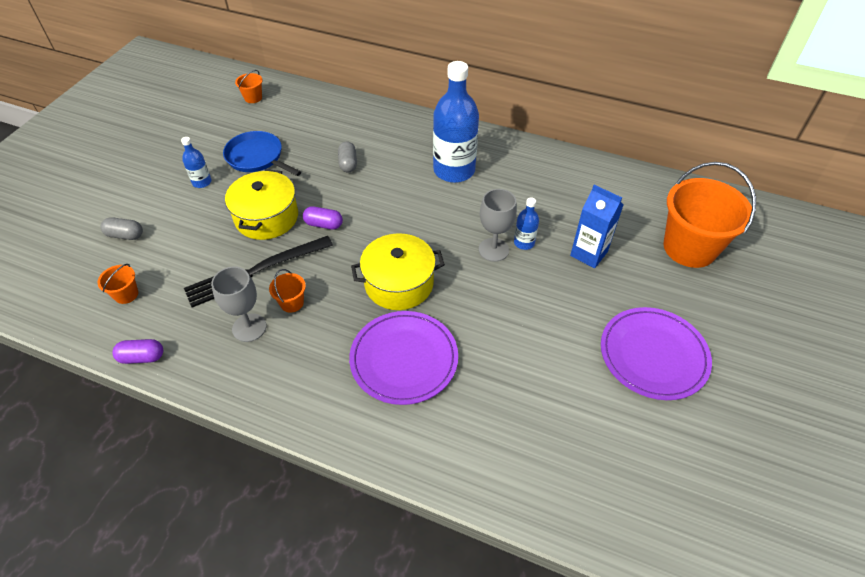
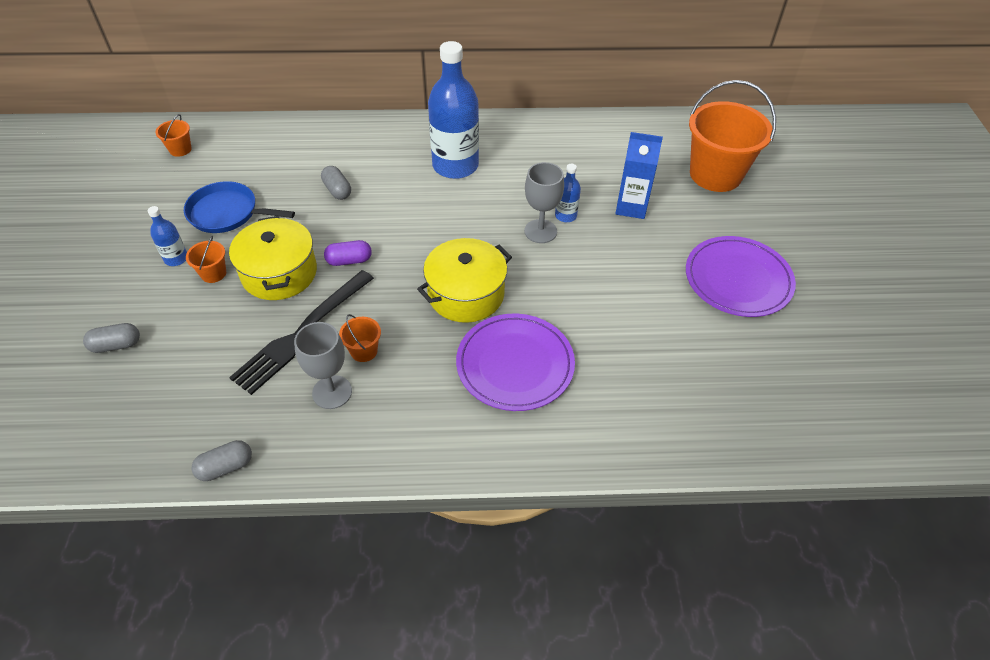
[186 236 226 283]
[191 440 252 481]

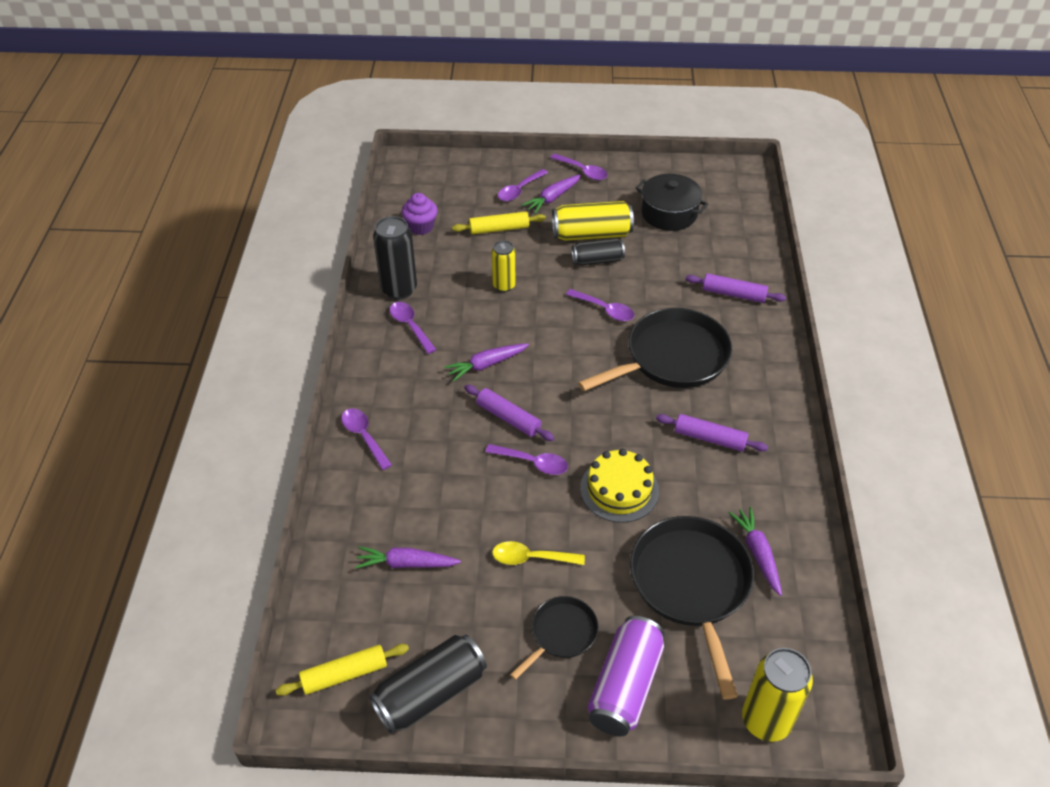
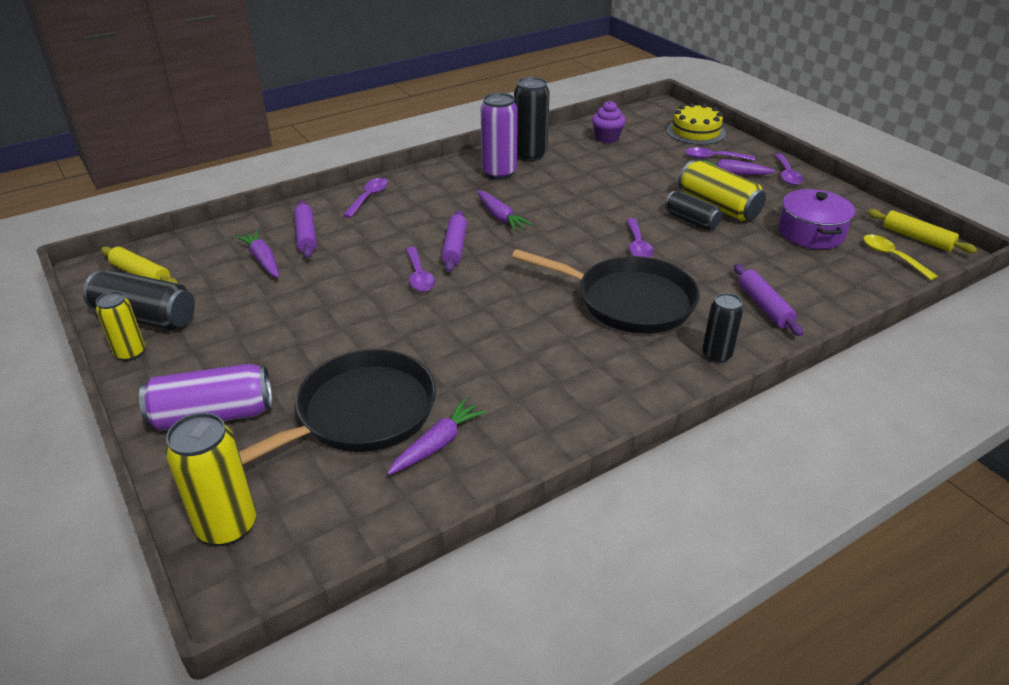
[481 92 517 180]
[477 190 532 231]
[867 209 977 253]
[96 291 145 361]
[863 234 938 280]
[510 596 599 680] (first image)
[667 103 726 145]
[779 189 855 249]
[294 200 317 258]
[702 293 743 363]

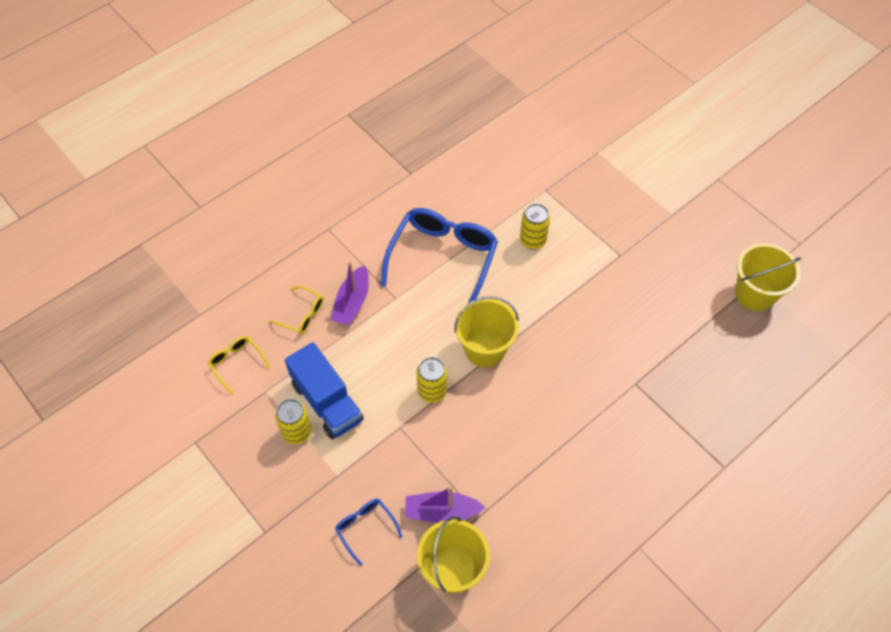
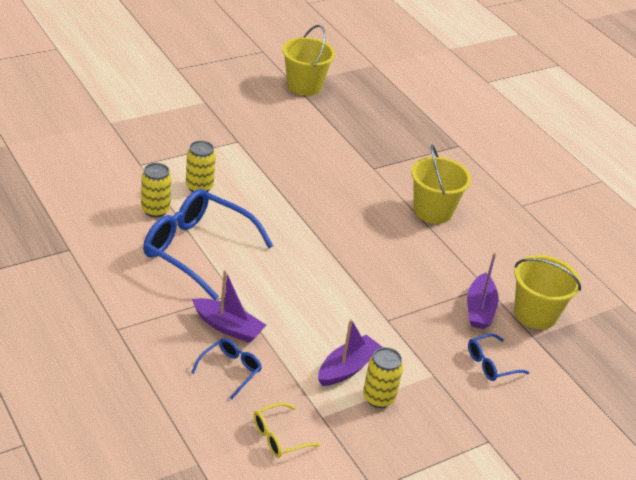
[191 338 262 400]
[318 319 382 386]
[141 163 171 217]
[411 145 471 224]

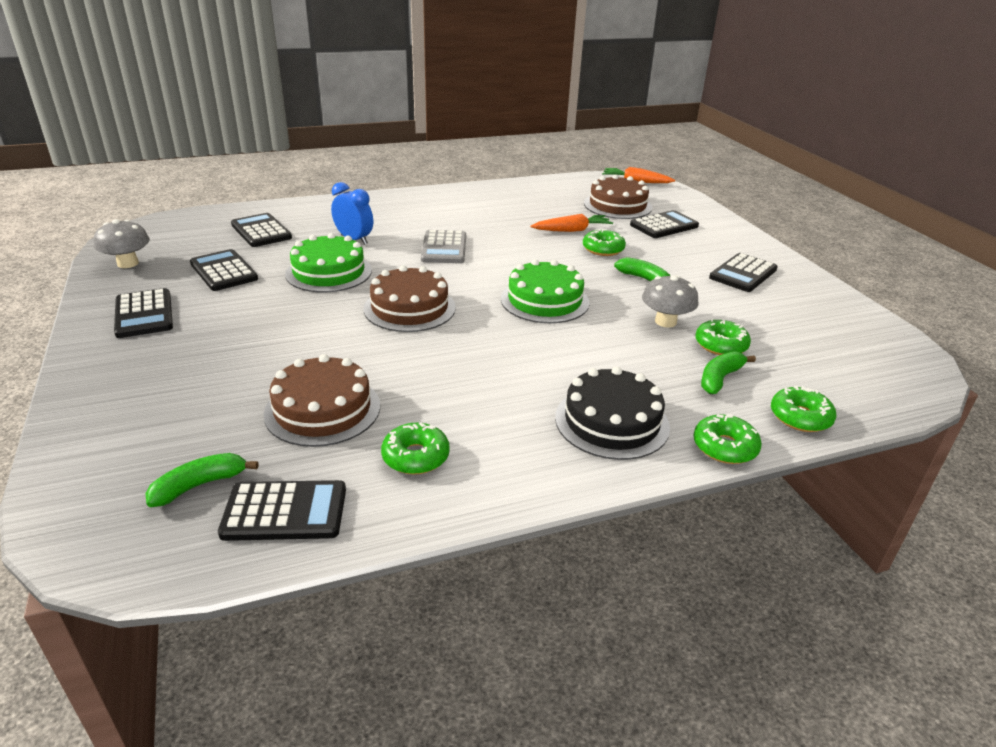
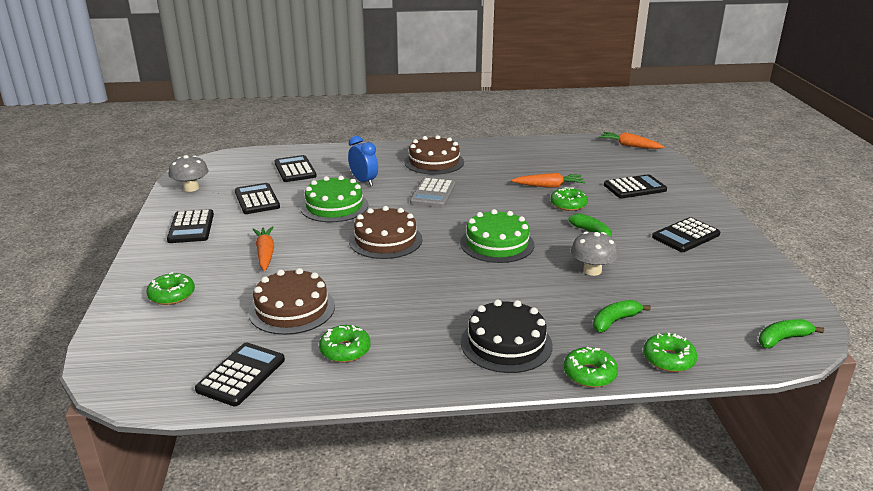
[759 319 824 348]
[195 342 285 406]
[404 135 464 175]
[147 272 195 305]
[252 226 274 271]

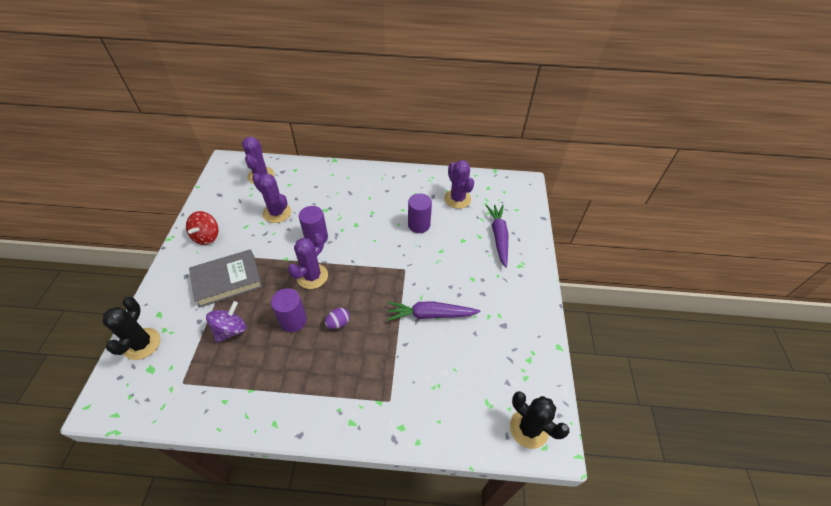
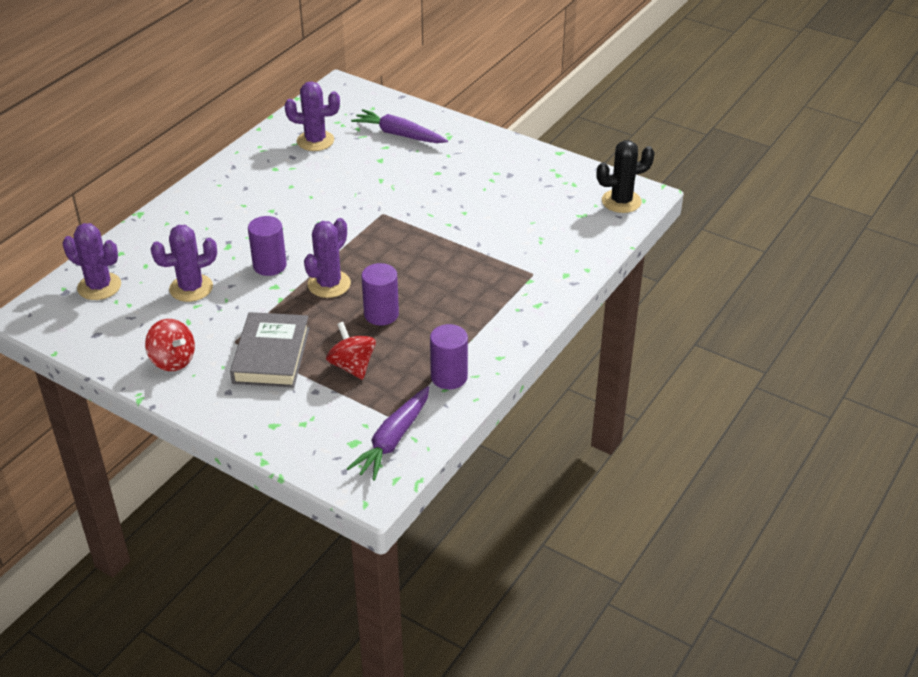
[102 297 160 360] (first image)
[326 322 376 380]
[304 218 351 298]
[325 308 350 329] (first image)
[346 386 429 481]
[430 324 468 389]

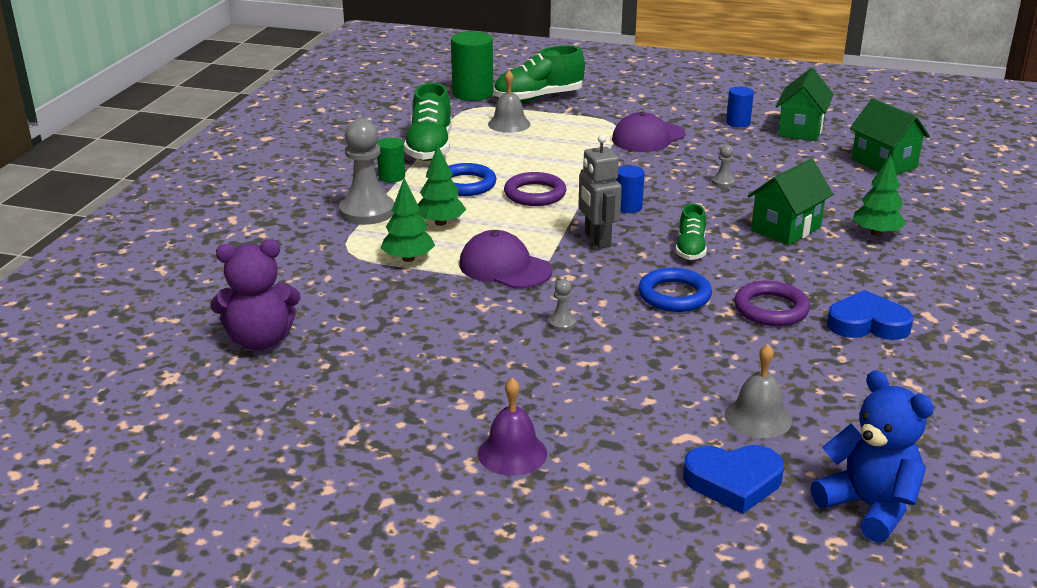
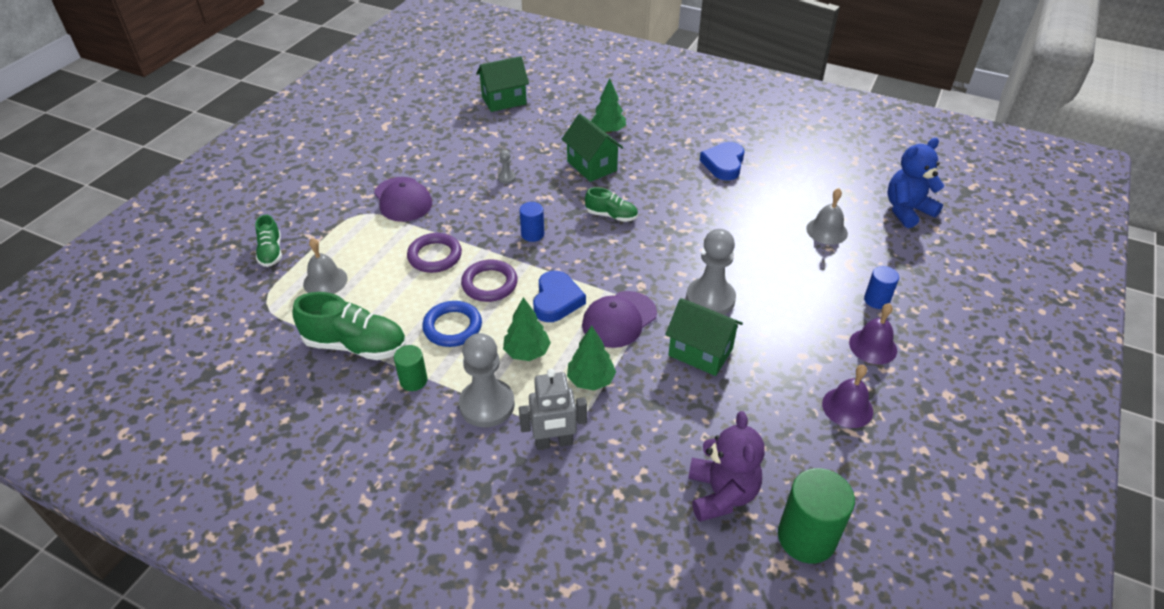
[778 468 855 564]
[255 215 282 267]
[686 229 736 315]
[519 369 587 450]
[638 268 712 312] (first image)
[533 270 586 322]
[864 266 899 309]
[407 233 462 273]
[665 298 743 376]
[822 365 873 428]

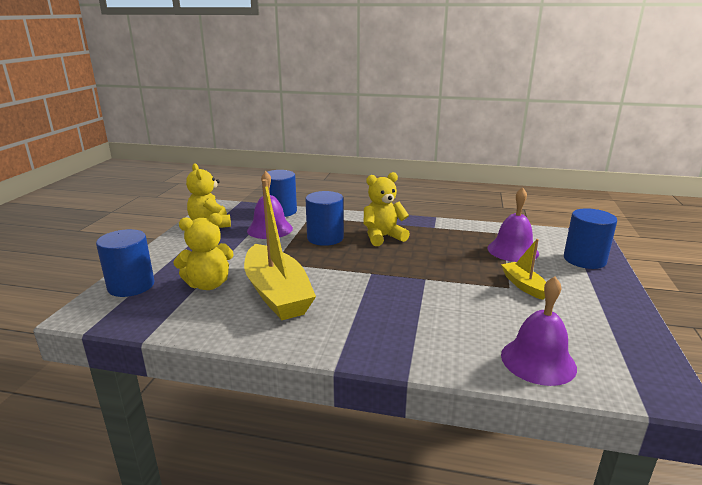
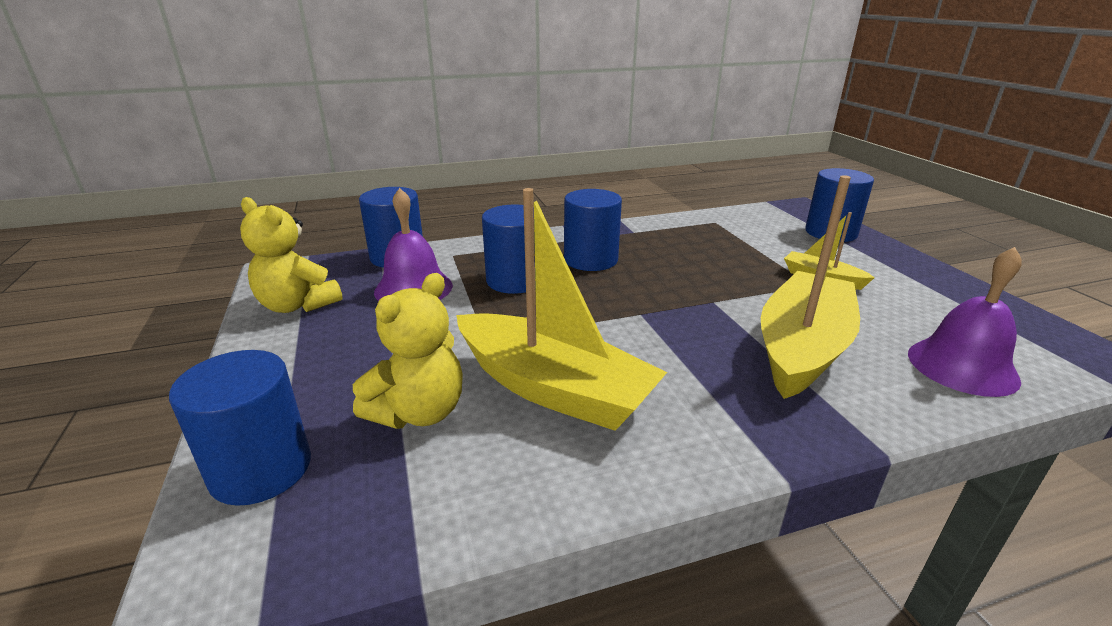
[564 189 622 271]
[488 187 539 262] (first image)
[761 175 860 399]

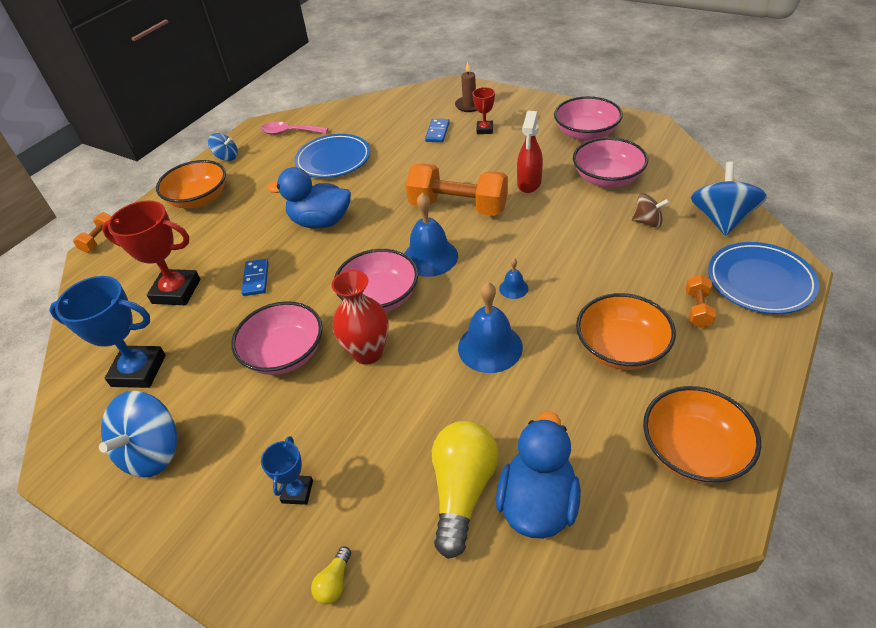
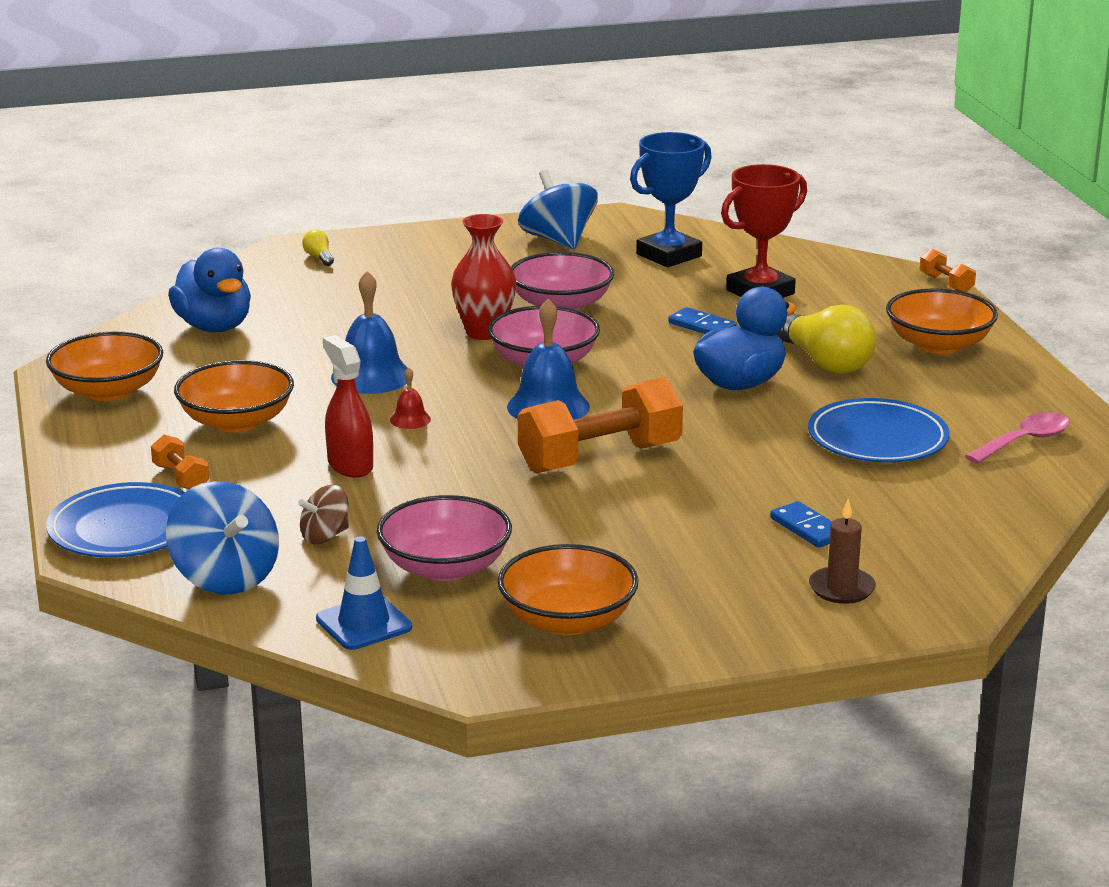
[208 133 238 161] (first image)
[261 436 313 505] (first image)
[776 305 876 374]
[472 87 495 134] (first image)
[390 367 431 429]
[323 335 373 478]
[497 544 639 635]
[316 536 412 650]

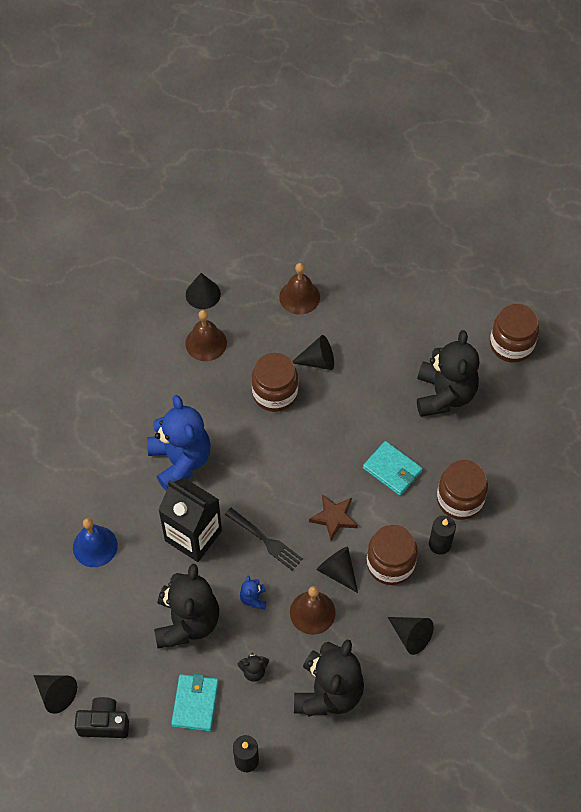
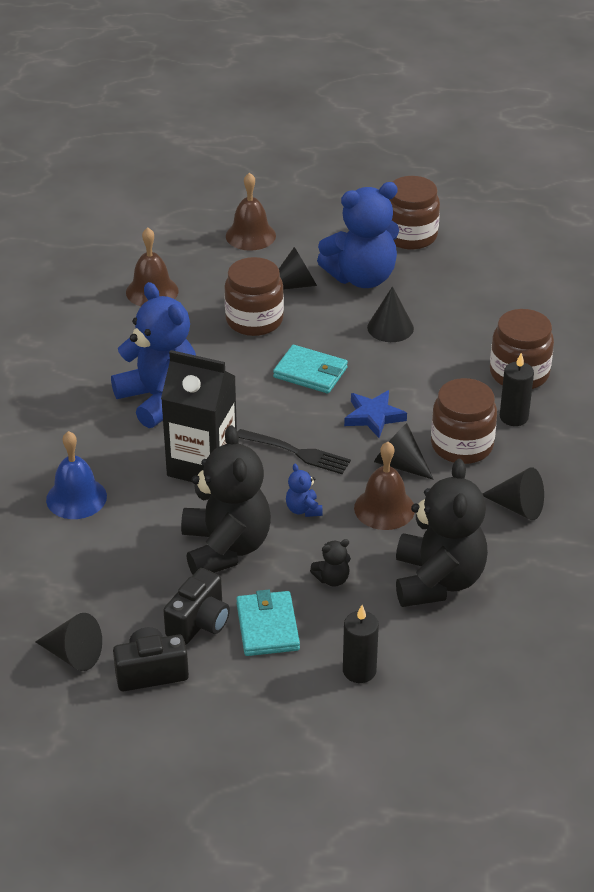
[367 286 414 342]
[344 390 407 438]
[273 345 348 394]
[417 330 480 417] (first image)
[390 176 440 250]
[163 568 230 645]
[317 182 399 288]

